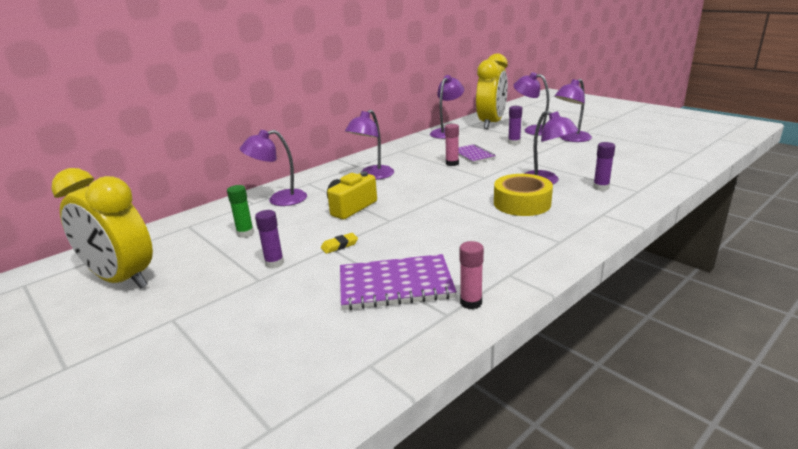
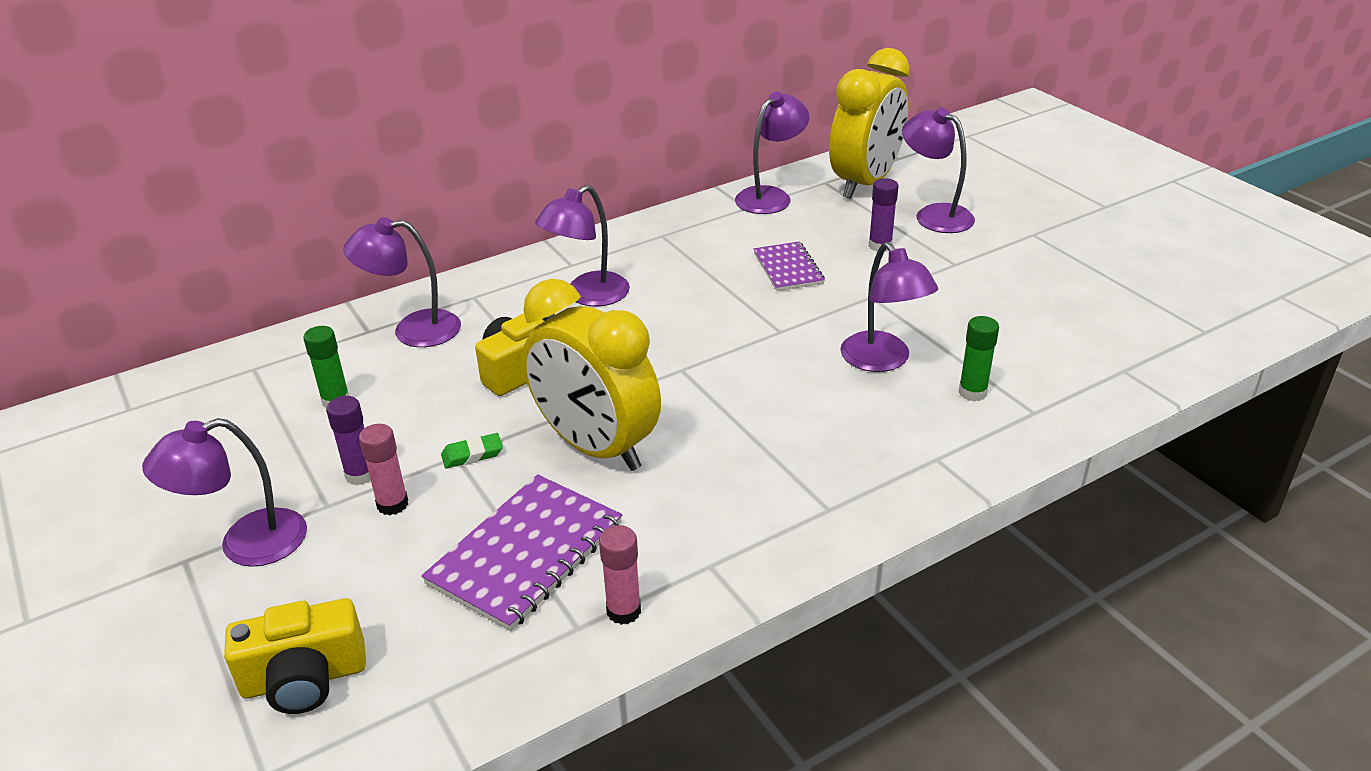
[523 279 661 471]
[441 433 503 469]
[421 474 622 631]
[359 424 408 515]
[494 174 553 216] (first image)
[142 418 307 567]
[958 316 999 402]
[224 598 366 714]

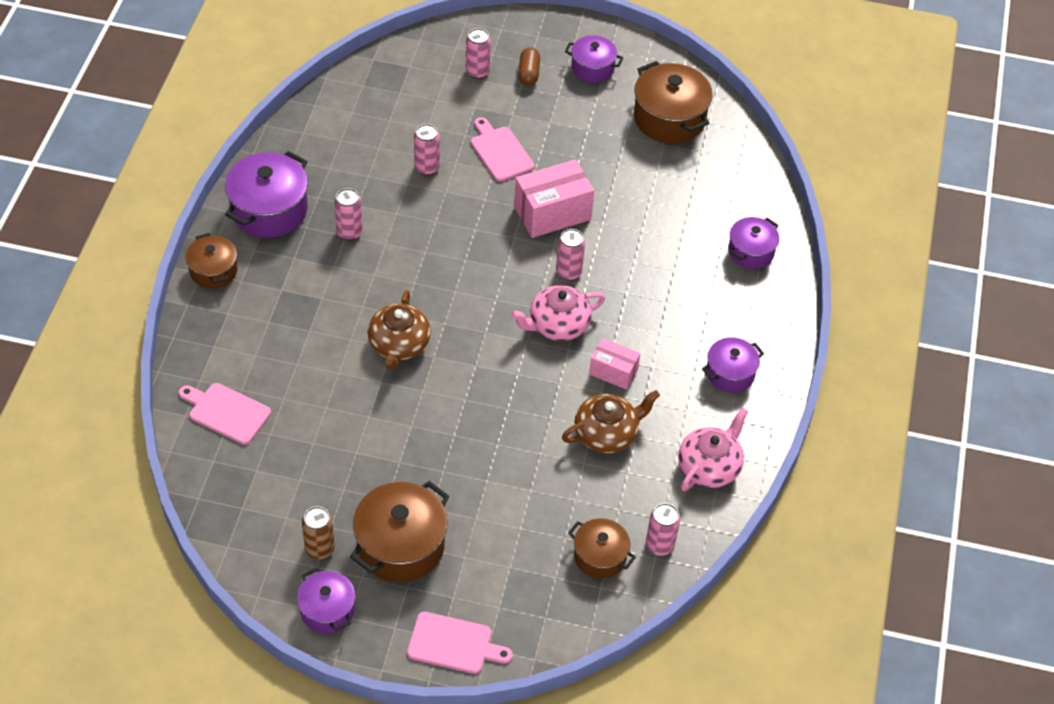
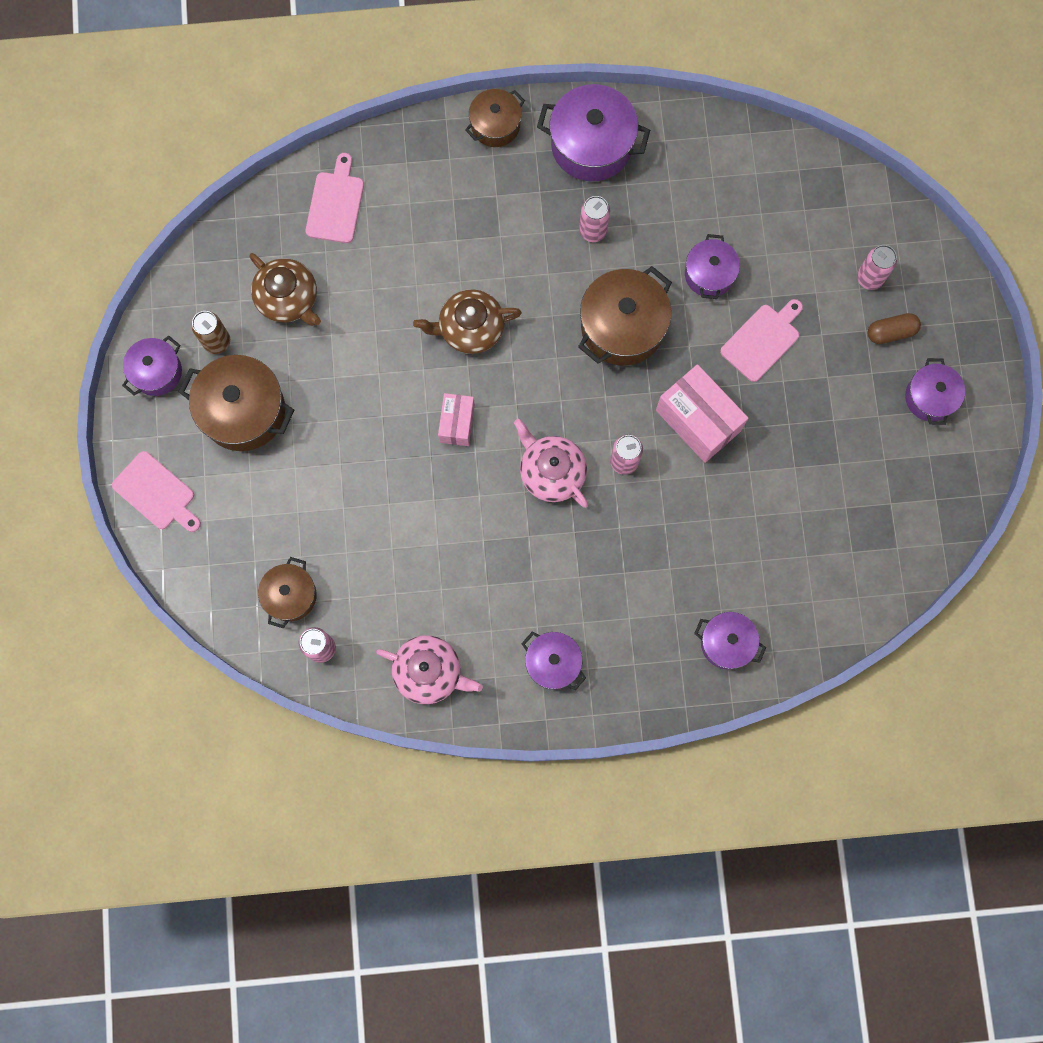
[112 451 201 532]
[685 234 740 299]
[249 253 321 326]
[438 393 475 446]
[578 266 672 366]

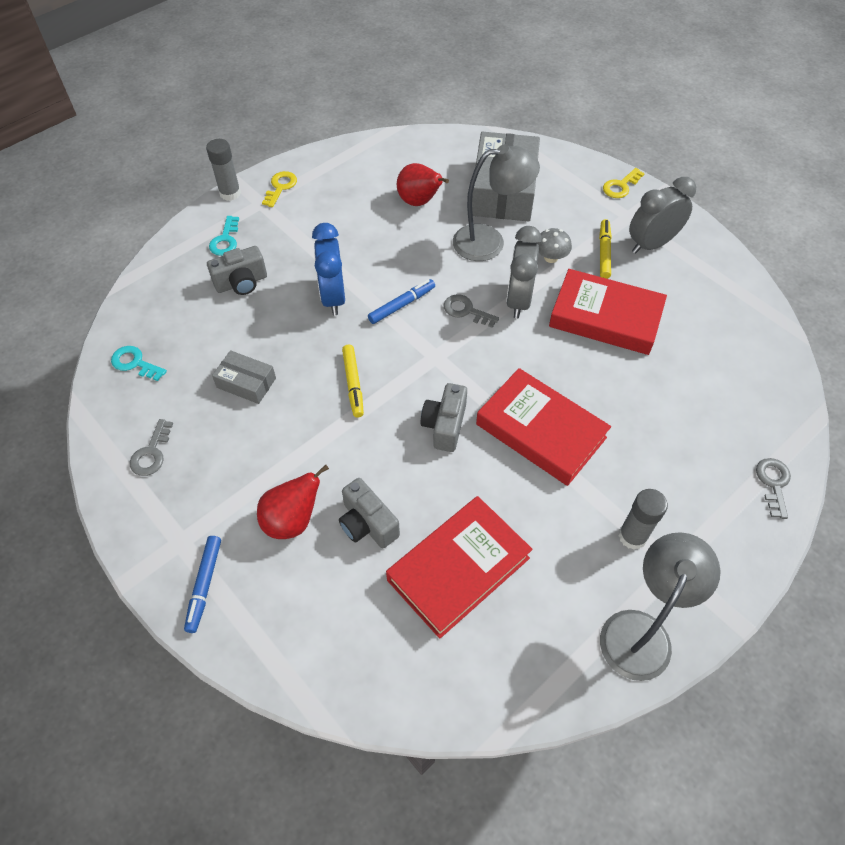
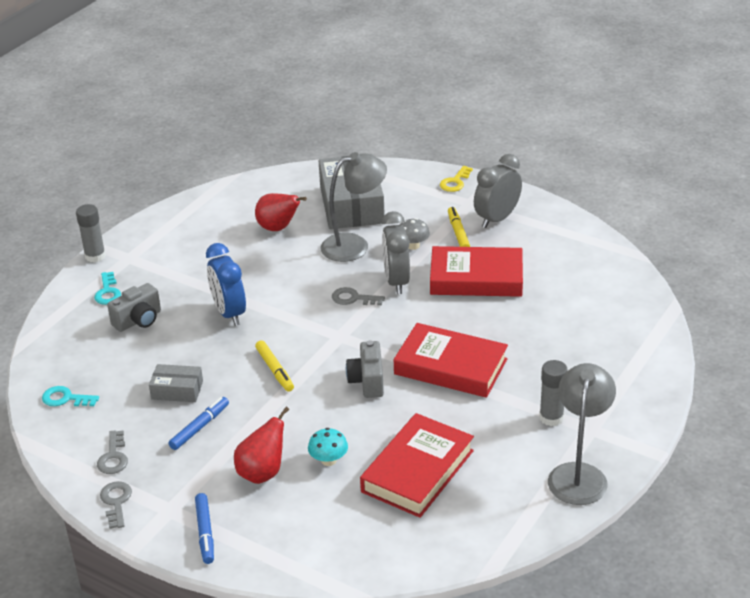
[262 171 297 207] (first image)
[308 428 348 466]
[169 397 229 450]
[100 481 132 529]

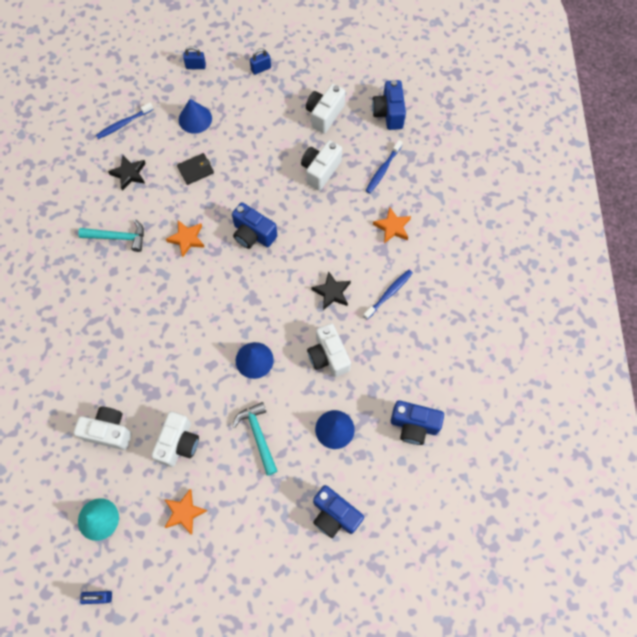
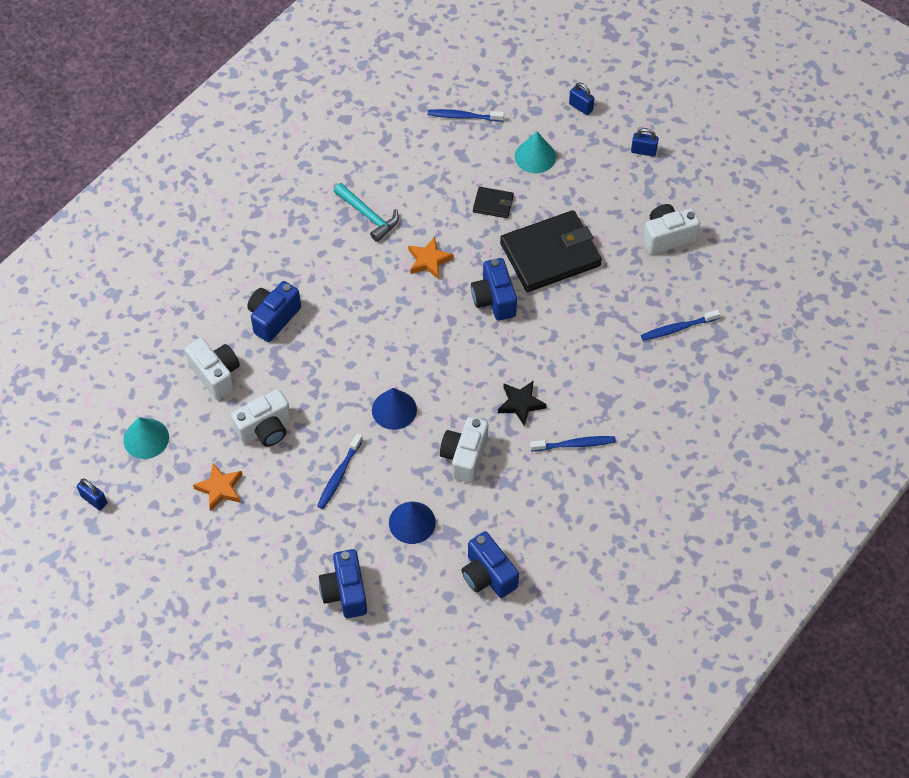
[108 155 146 191] (first image)
[515 132 556 173]
[317 433 363 509]
[301 140 342 191] (first image)
[247 281 301 342]
[373 207 411 244] (first image)
[500 210 602 292]

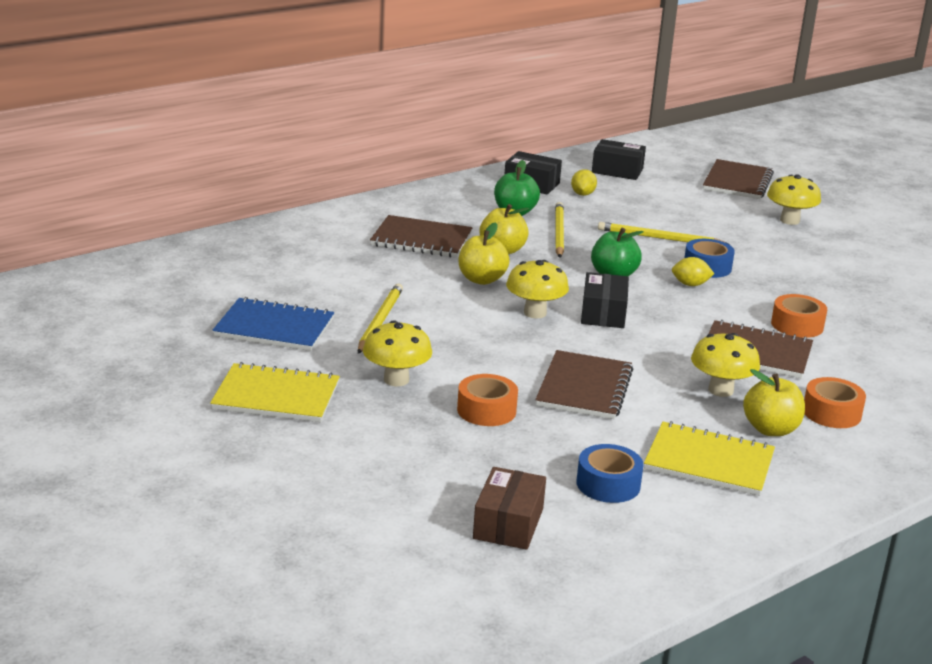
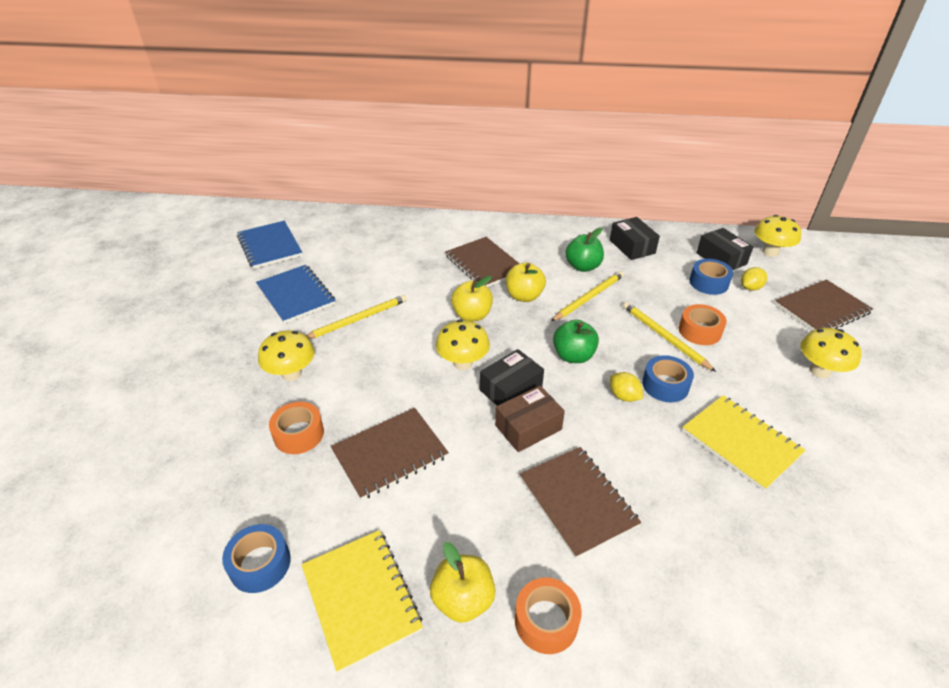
[682 395 806 491]
[495 386 565 452]
[741 267 767 291]
[755 215 801 257]
[679 304 727 345]
[237 221 303 269]
[689 259 733 295]

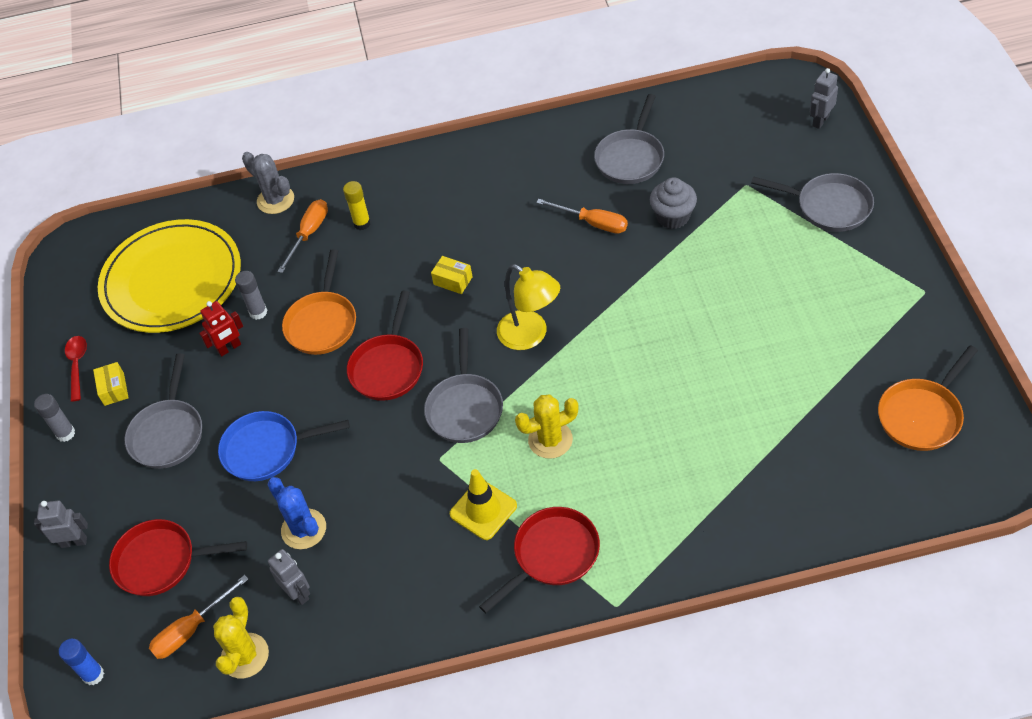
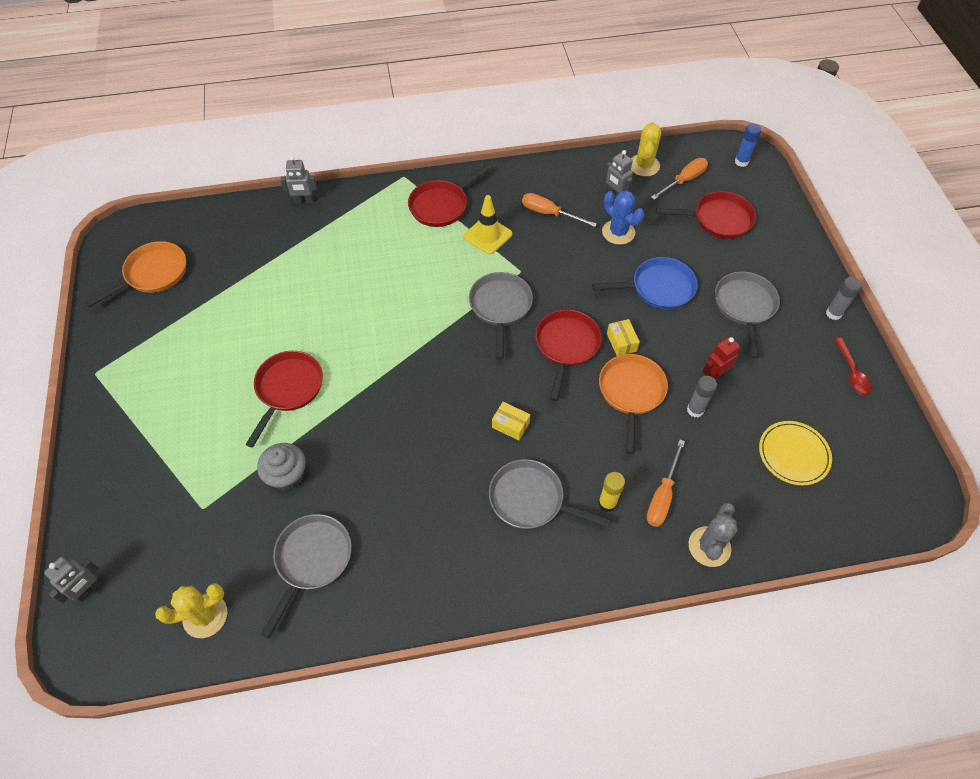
[280 156 317 204]
[607 319 640 356]
[759 421 832 485]
[688 503 738 567]
[497 264 560 350] (first image)
[155 583 227 638]
[522 193 597 227]
[489 459 612 529]
[245 351 323 448]

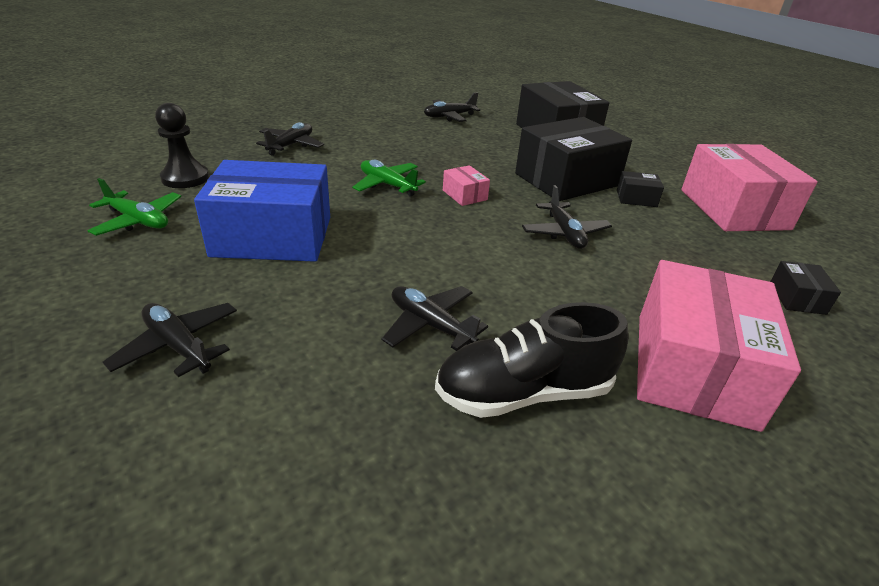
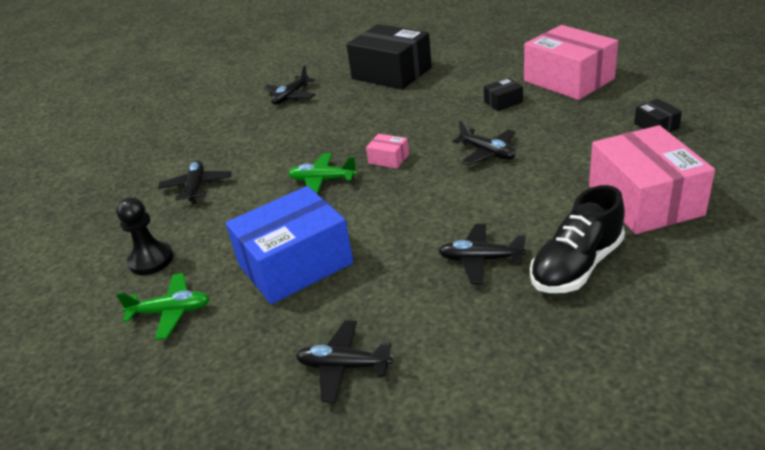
[515 117 632 201] (first image)

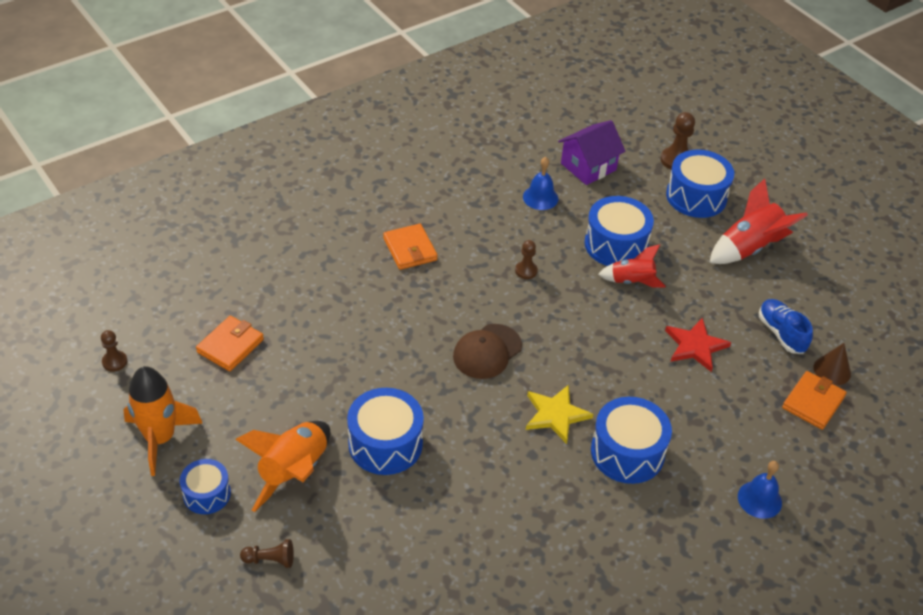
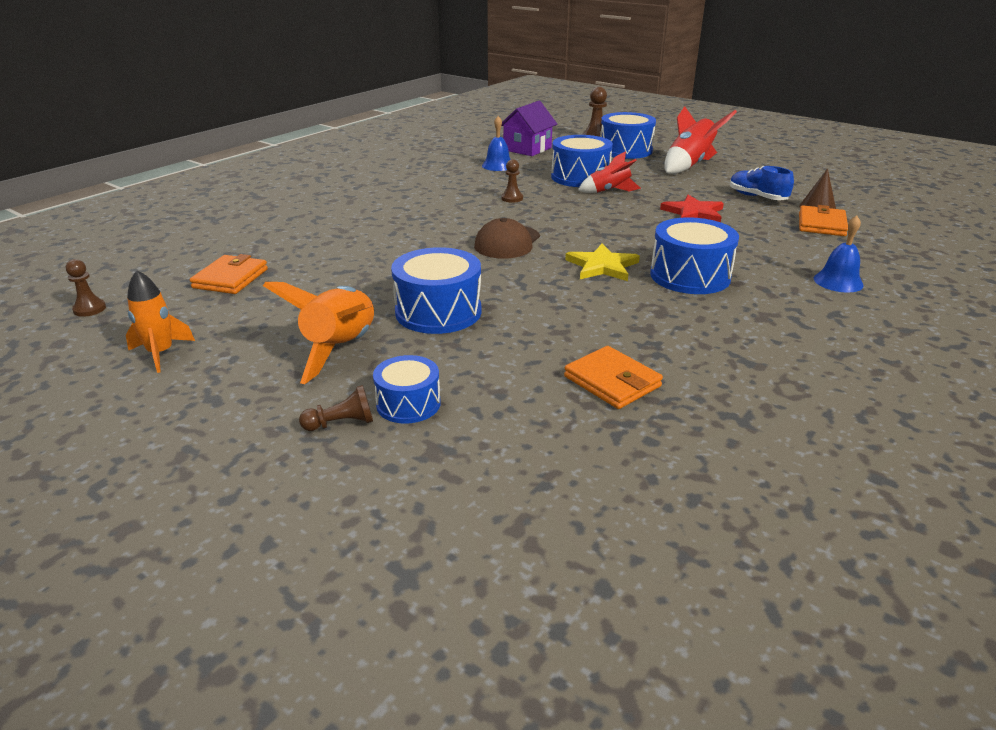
[126 270 195 373]
[373 355 441 424]
[564 346 663 409]

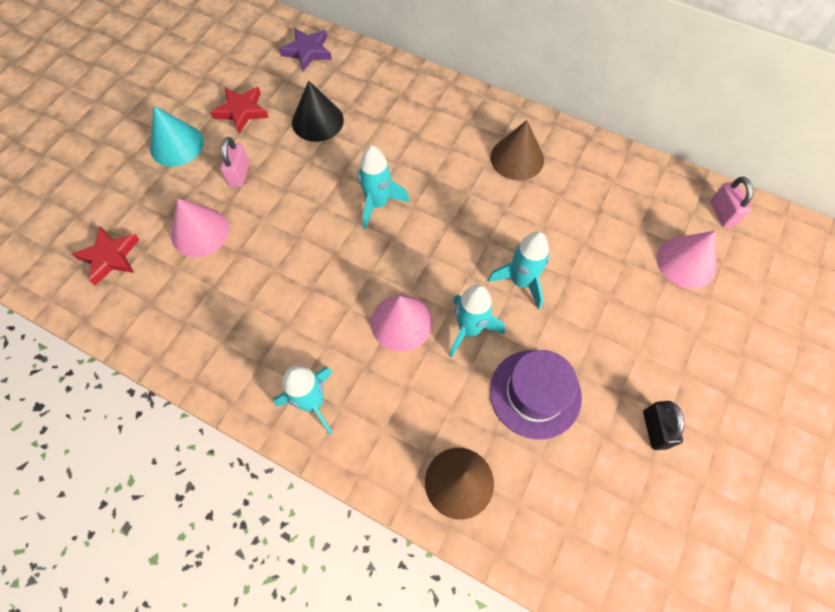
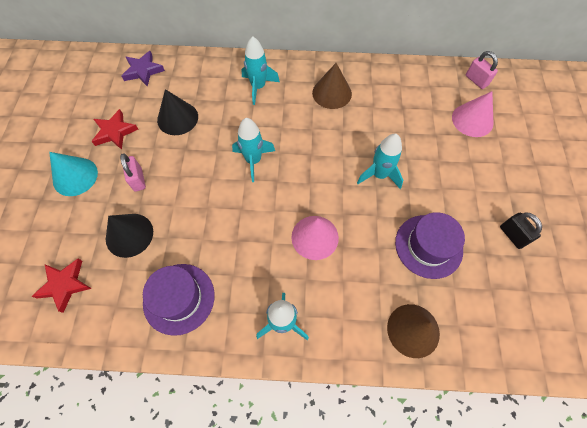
[106 214 153 258]
[242 36 280 105]
[143 264 215 336]

